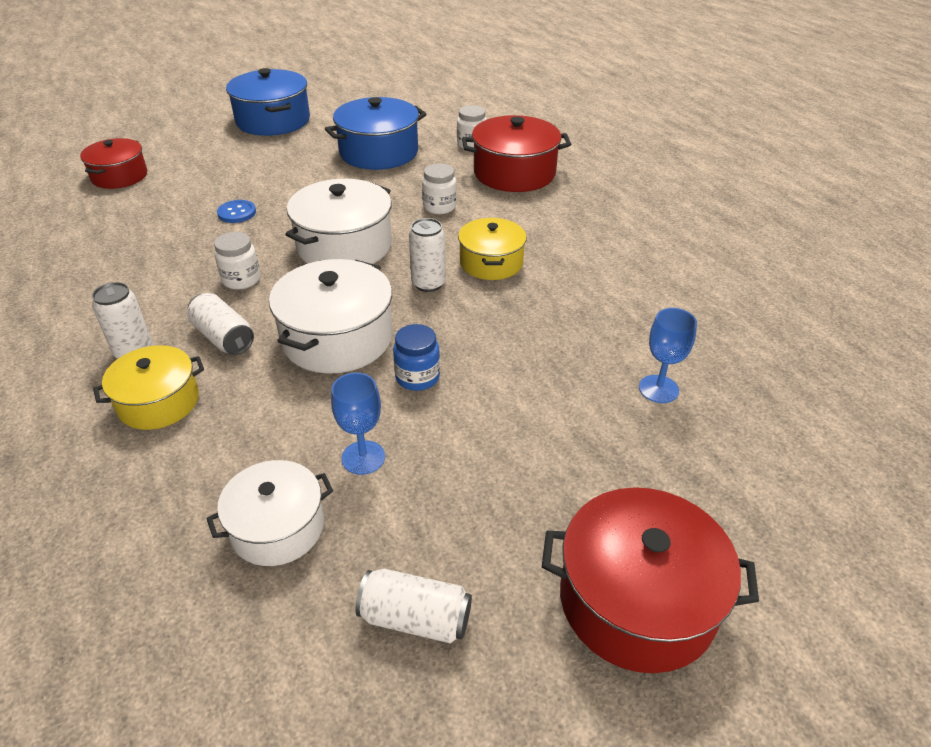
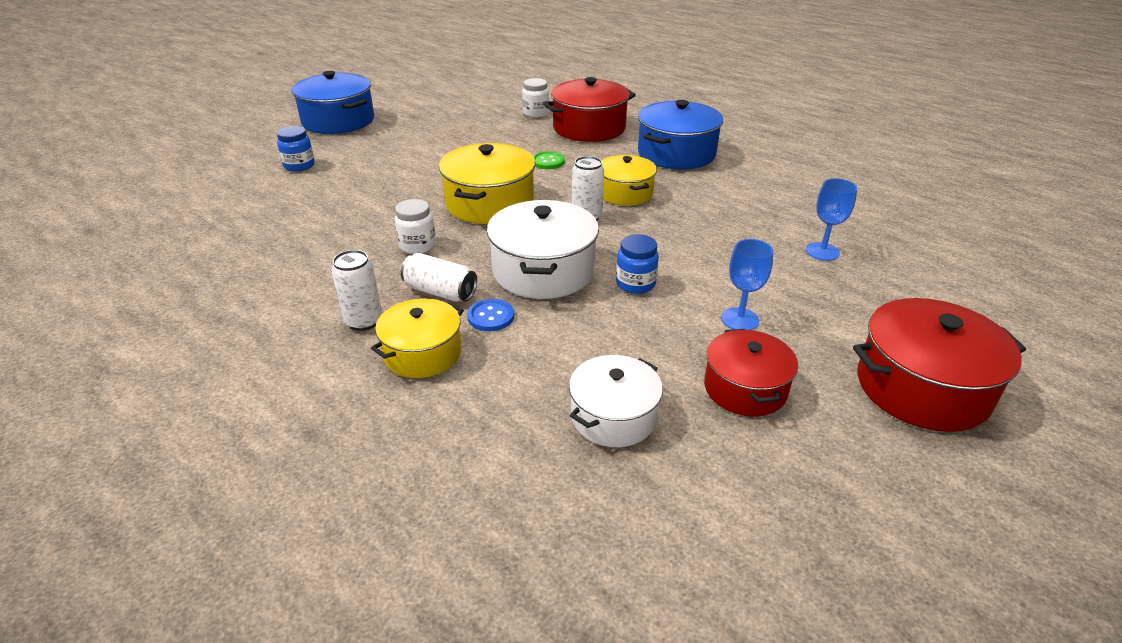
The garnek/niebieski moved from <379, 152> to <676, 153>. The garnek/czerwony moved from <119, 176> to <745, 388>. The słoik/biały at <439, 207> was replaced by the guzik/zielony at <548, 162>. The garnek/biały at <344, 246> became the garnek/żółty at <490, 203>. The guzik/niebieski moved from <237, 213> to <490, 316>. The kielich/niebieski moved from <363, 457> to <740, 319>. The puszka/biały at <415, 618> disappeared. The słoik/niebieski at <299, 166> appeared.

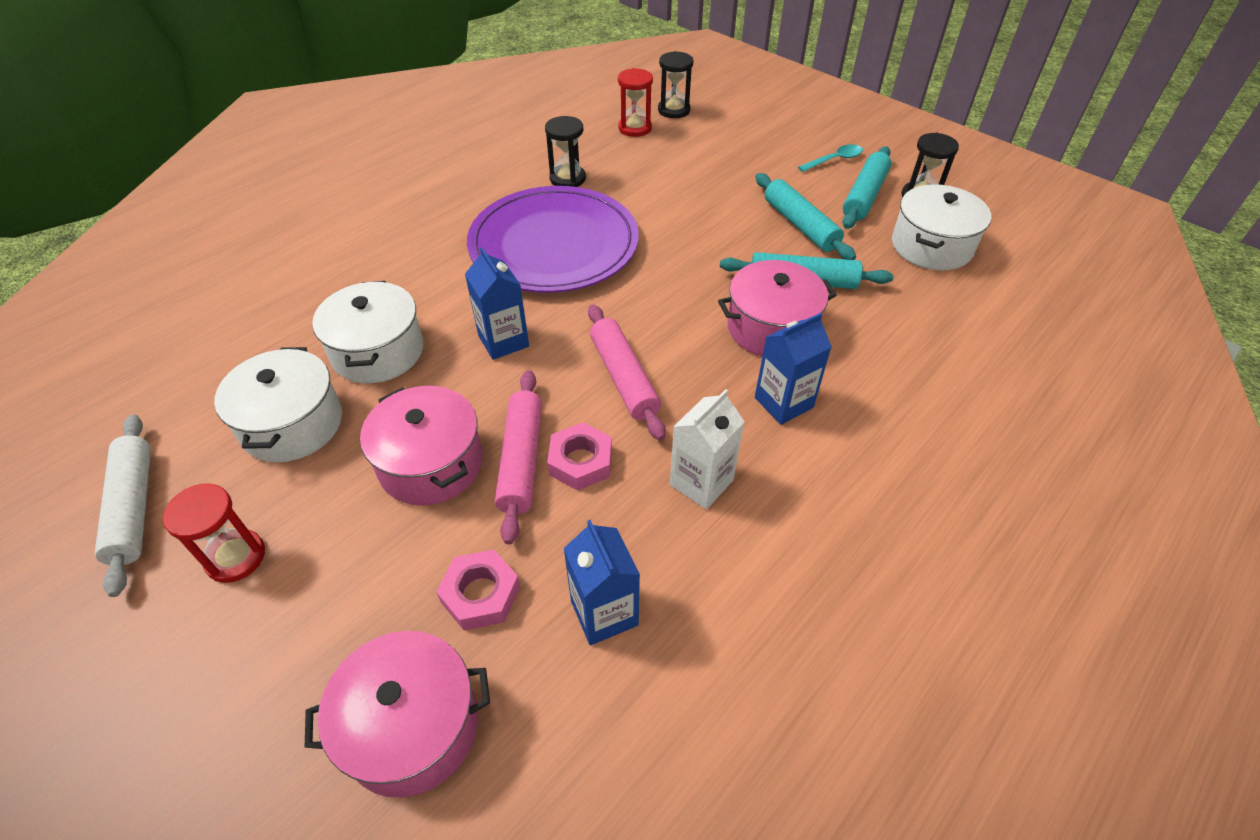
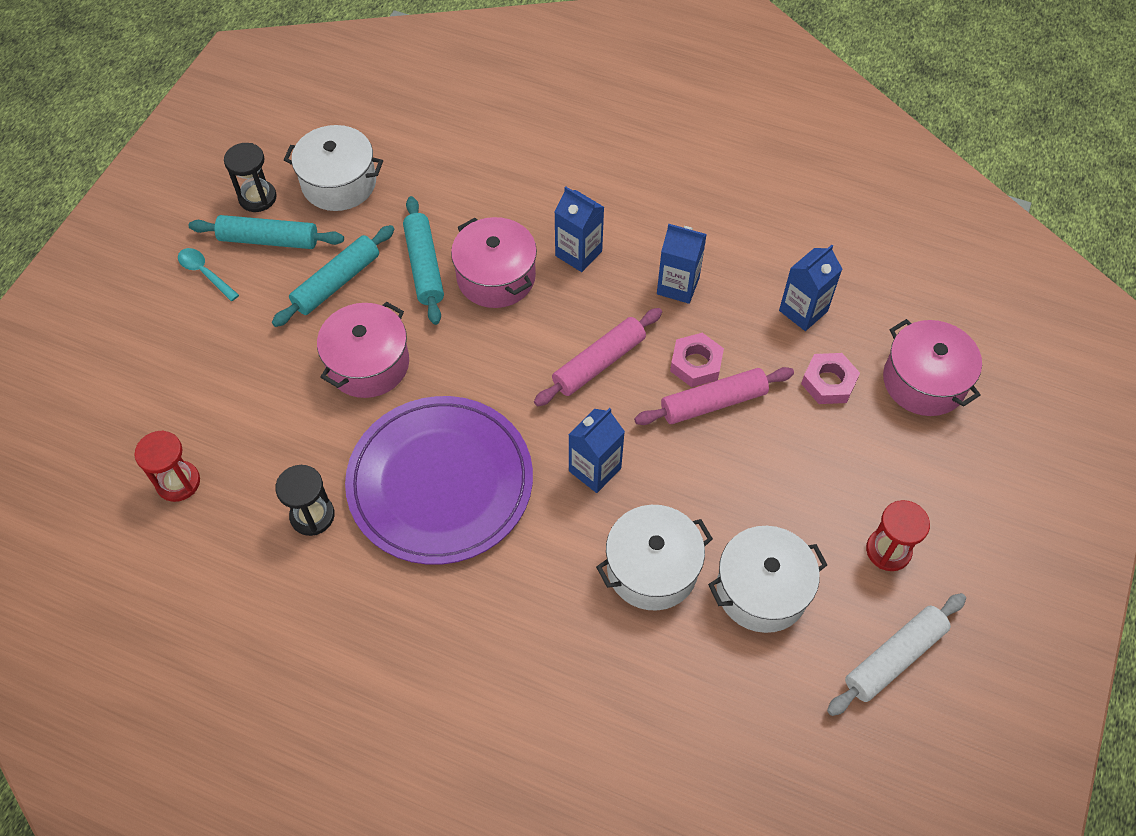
The klepsydra/czarny at <674, 110> disappeared. The garnek/różowy moved from <431, 463> to <368, 364>. The karton mleka/biały at <701, 482> became the karton mleka/niebieski at <678, 286>.

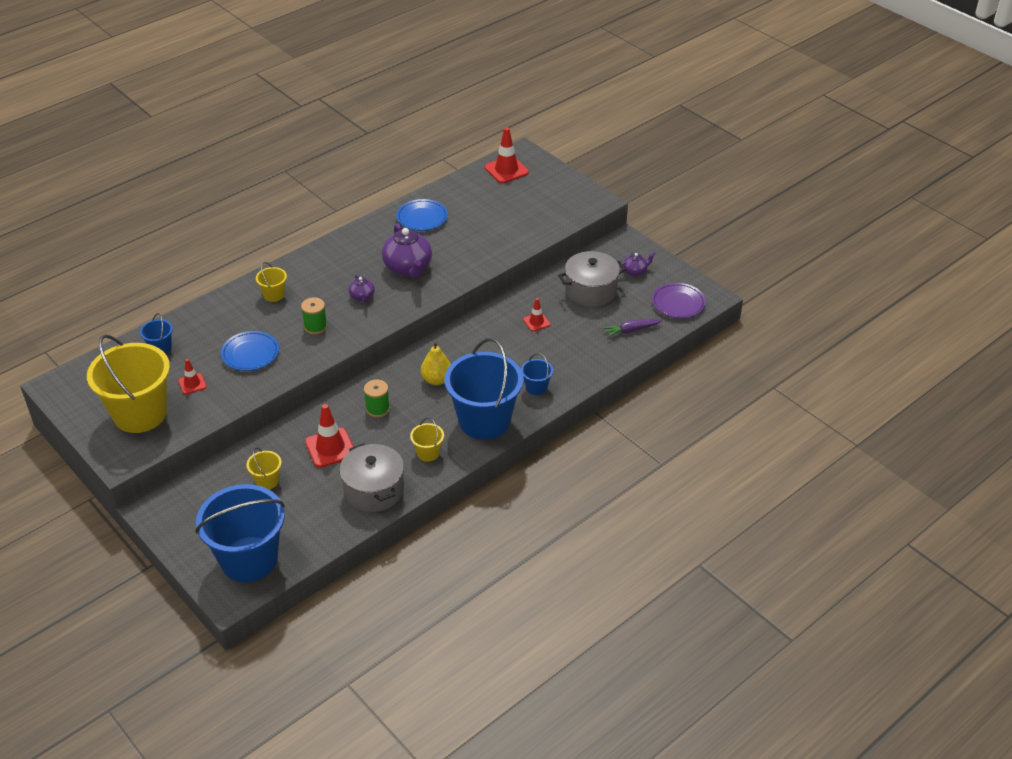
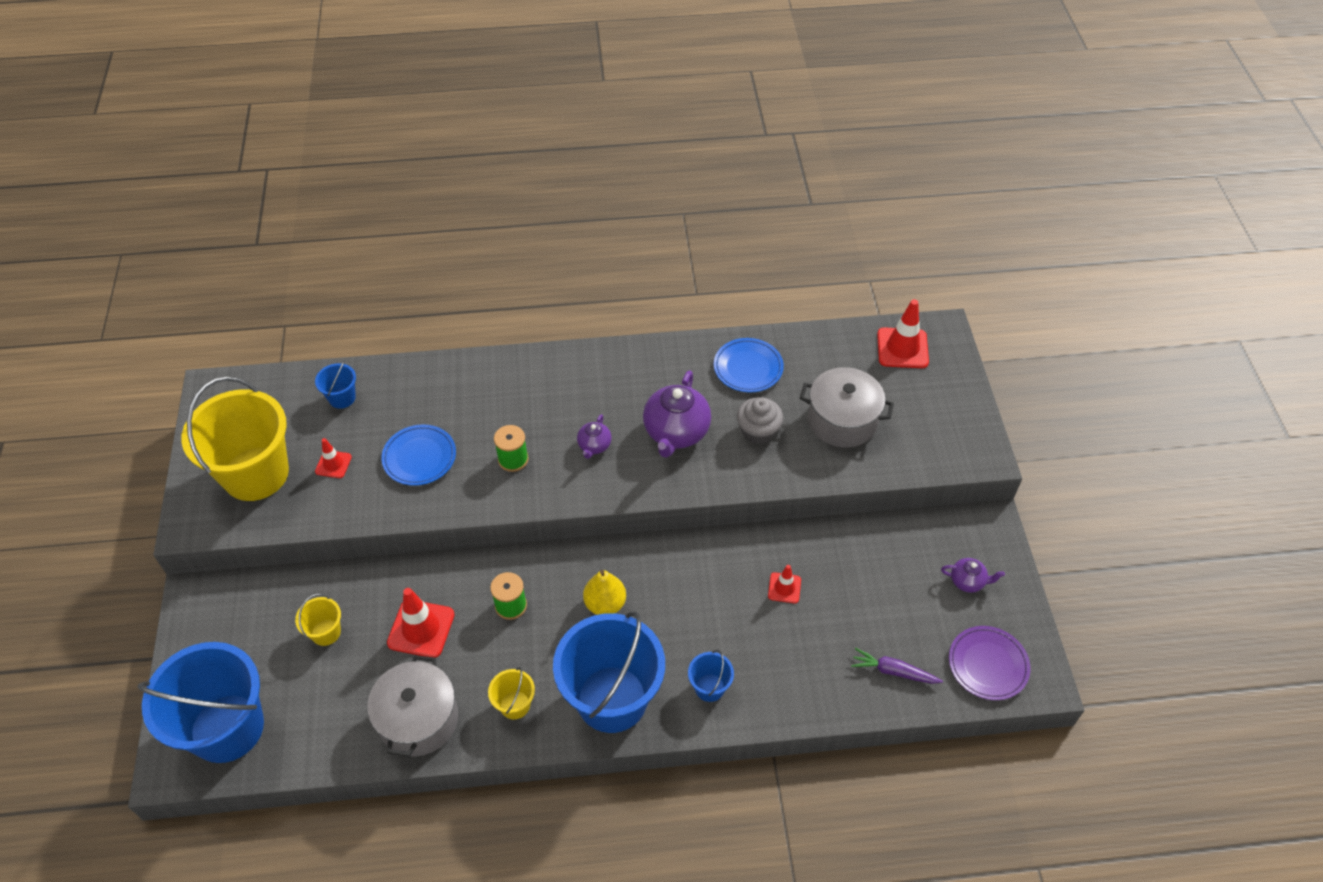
The garnek/szary moved from <591, 290> to <842, 420>. The wiadro/żółty at <274, 295> disappeared. The muffinka/szary at <758, 431> appeared.

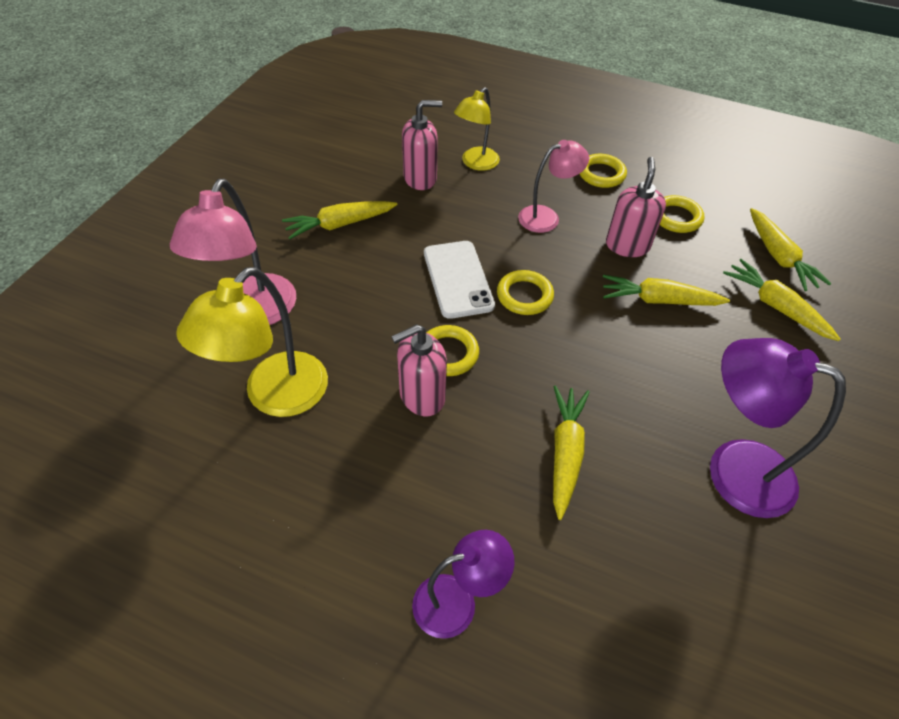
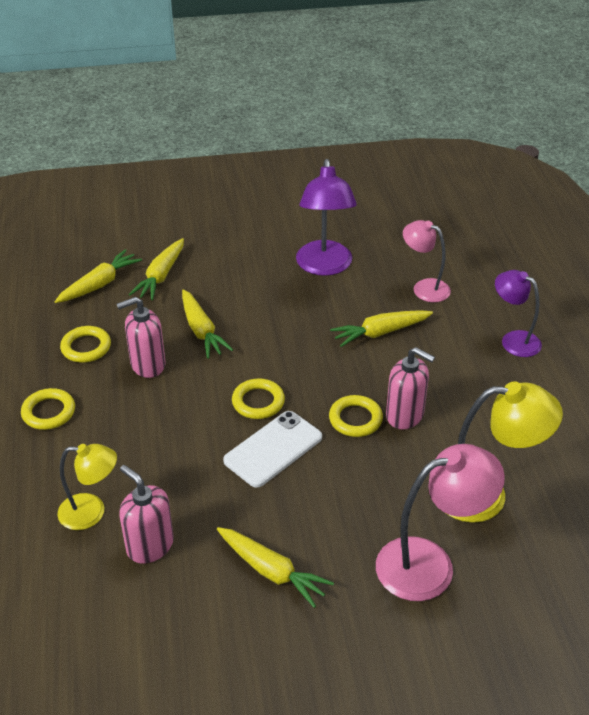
The lampka/różowy moved from <546, 217> to <424, 287>.

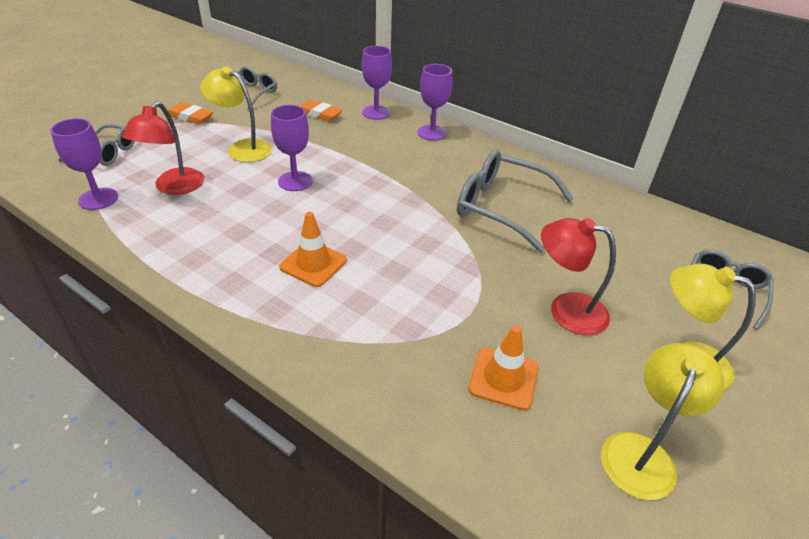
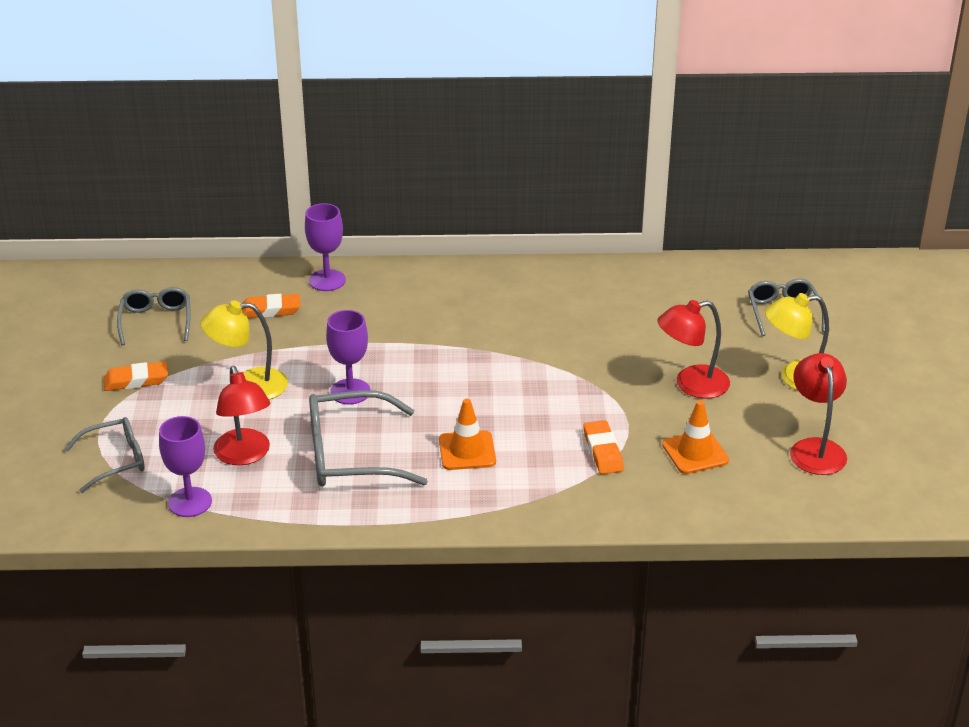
The kielich/fioletowy at <432, 133> disappeared. The okulary/szary moved from <501, 207> to <350, 455>. The lampka/żółty at <642, 452> became the lampka/czerwony at <815, 448>. The gumka do mazania/pomarańczowy at <603, 451> appeared.

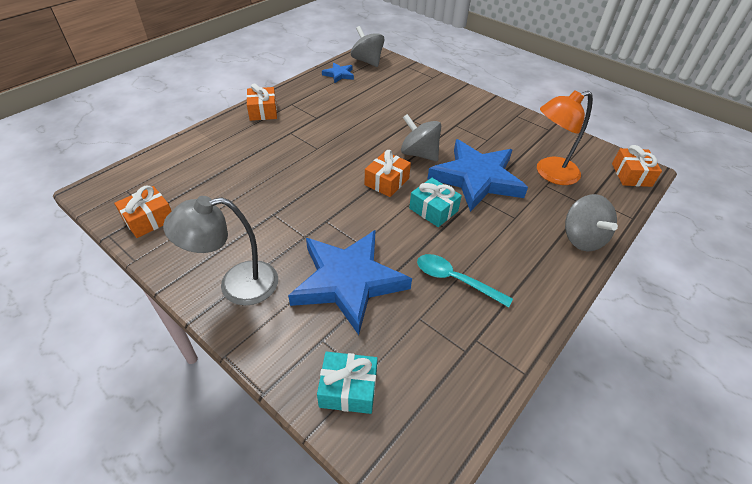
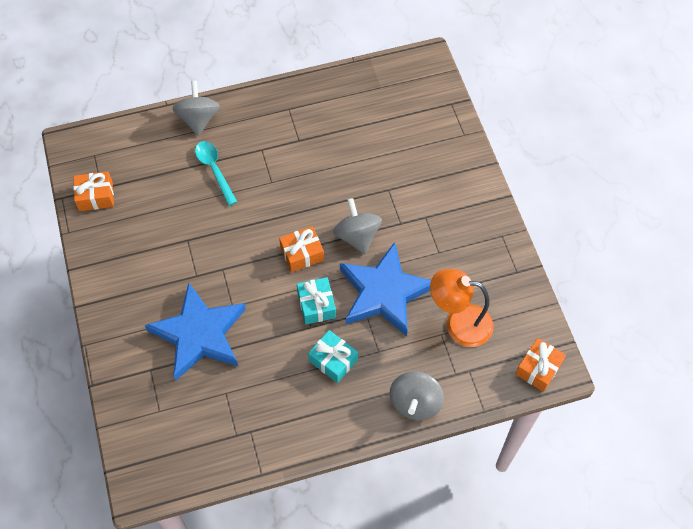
The bączek/szary moved from <367, 61> to <198, 119>. The gwiazda/niebieski at <339, 74> disappeared. The prezent/pomarańczowy at <263, 111> disappeared. The lampka/szary at <236, 285> disappeared. The łyżka/turkusowy moved from <455, 280> to <214, 169>. The prezent/turkusowy moved from <348, 389> to <333, 360>.

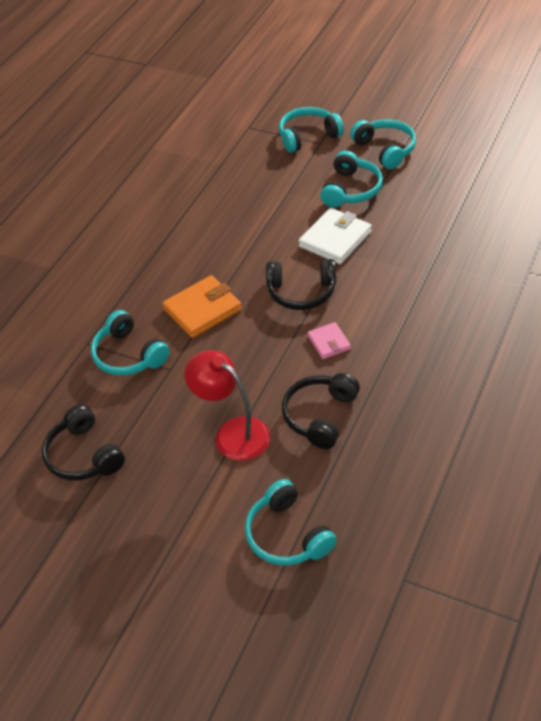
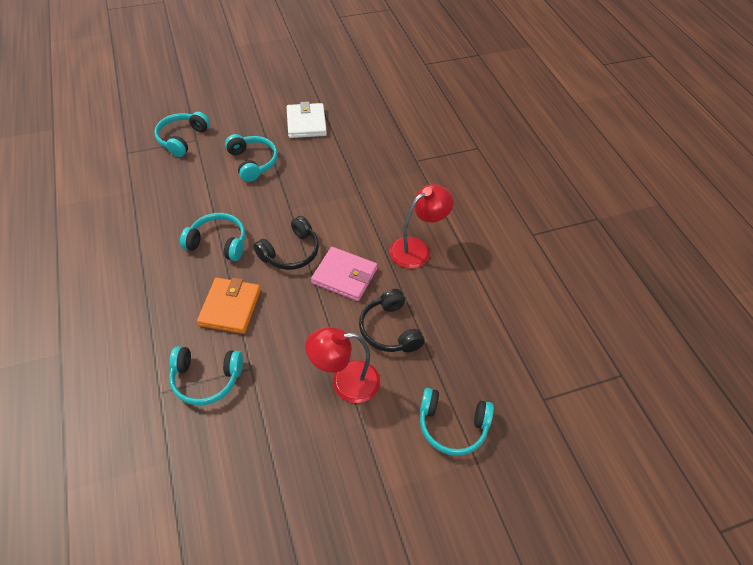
The słuchawki/turkusowy moved from <385, 150> to <218, 243>. The portfel/biały moved from <335, 239> to <306, 123>. The portfel/różowy at <329, 342> changed to 1.77 times the size. The słuchawki/czarny at <84, 455> disappeared. The lampka/czerwony at <417, 249> appeared.

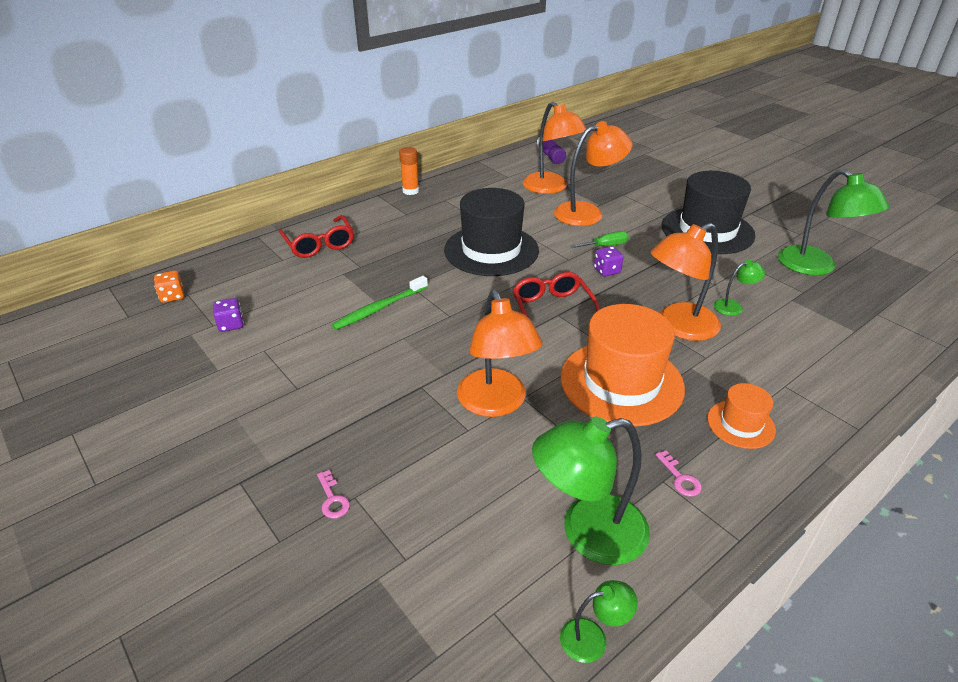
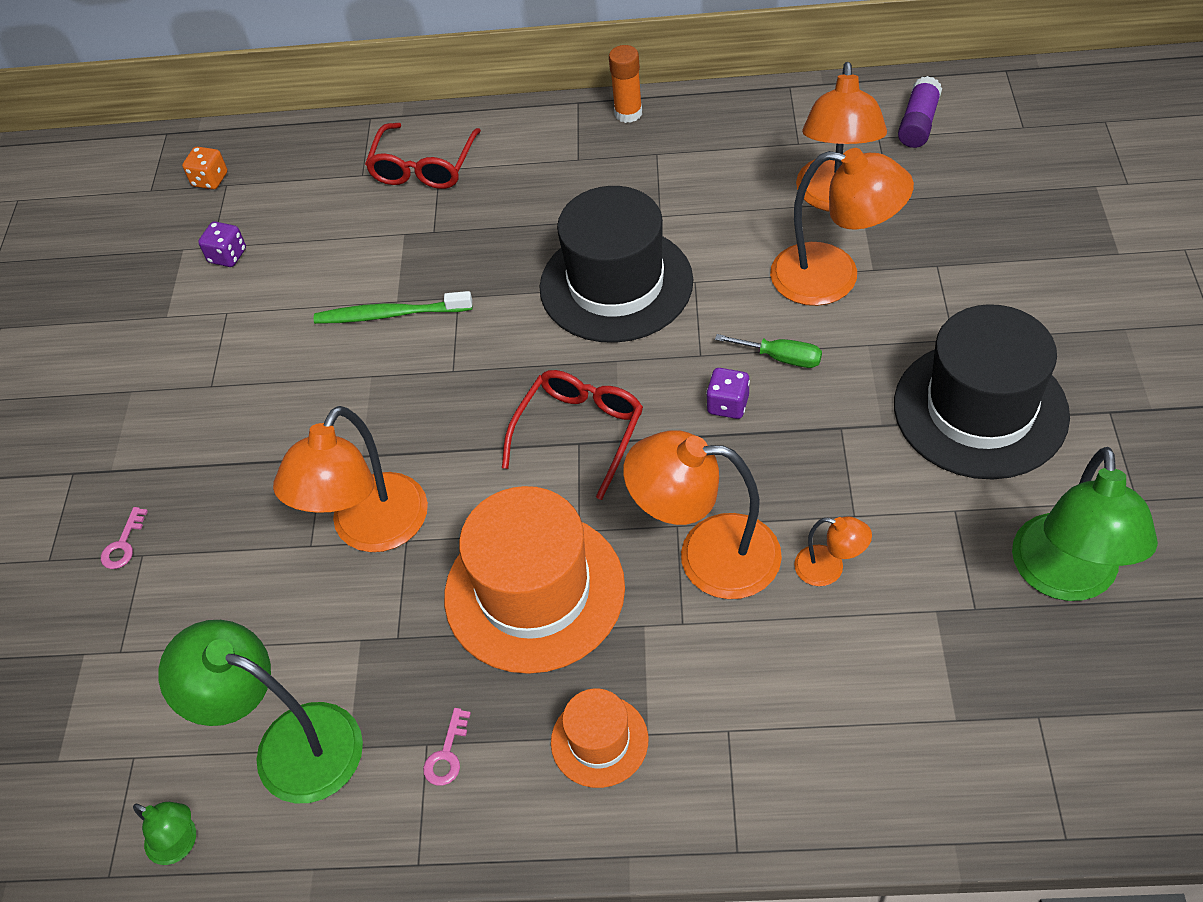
The lampka/zielony at <733, 306> became the lampka/pomarańczowy at <829, 569>.

